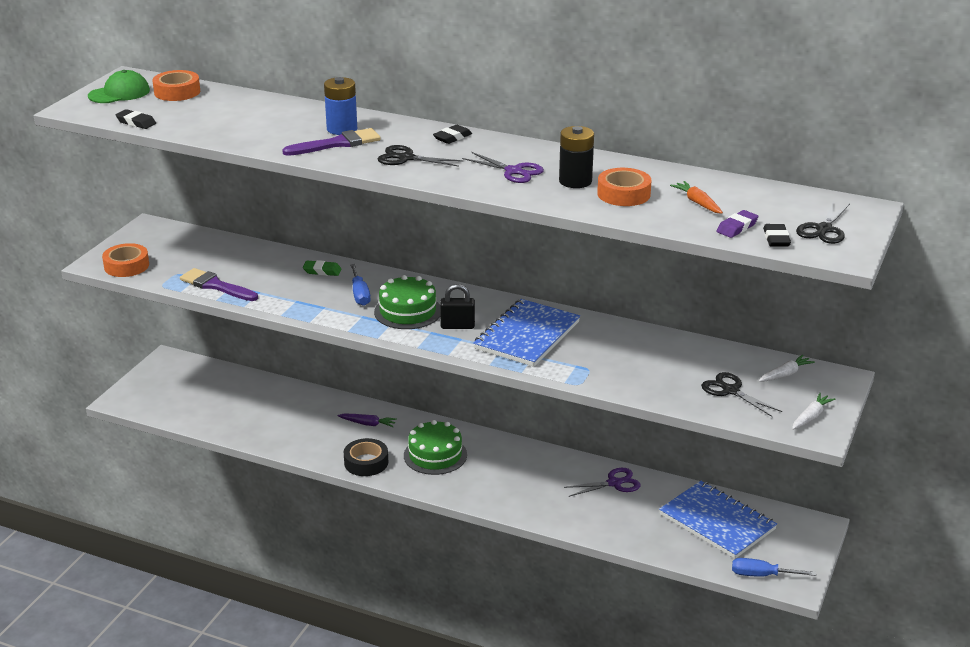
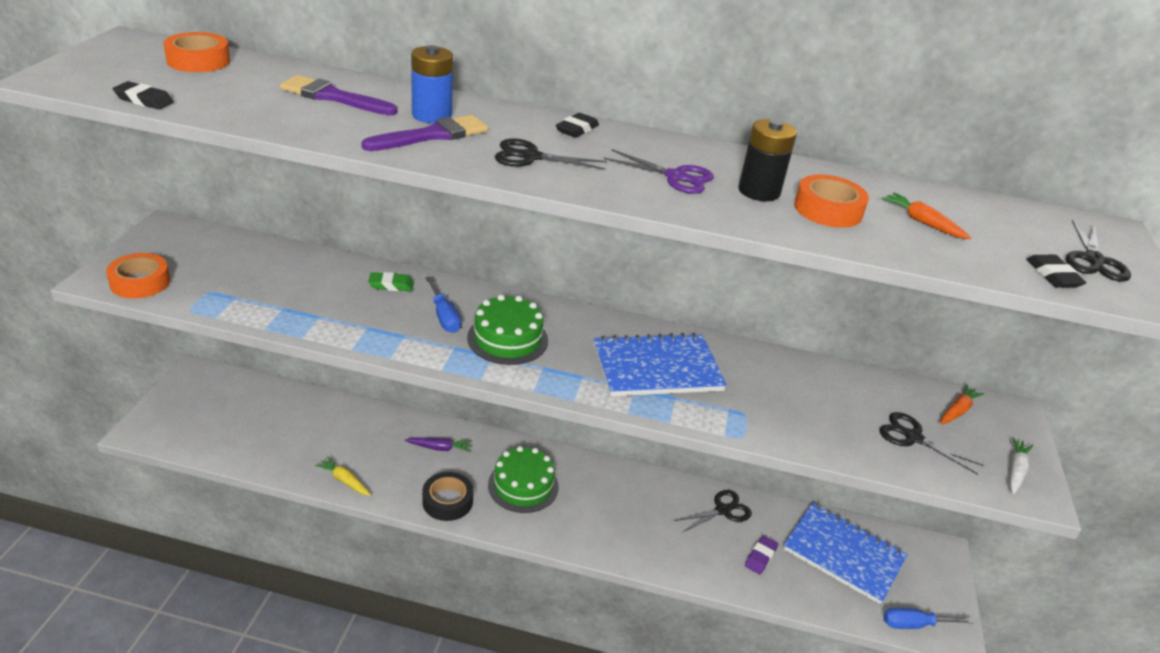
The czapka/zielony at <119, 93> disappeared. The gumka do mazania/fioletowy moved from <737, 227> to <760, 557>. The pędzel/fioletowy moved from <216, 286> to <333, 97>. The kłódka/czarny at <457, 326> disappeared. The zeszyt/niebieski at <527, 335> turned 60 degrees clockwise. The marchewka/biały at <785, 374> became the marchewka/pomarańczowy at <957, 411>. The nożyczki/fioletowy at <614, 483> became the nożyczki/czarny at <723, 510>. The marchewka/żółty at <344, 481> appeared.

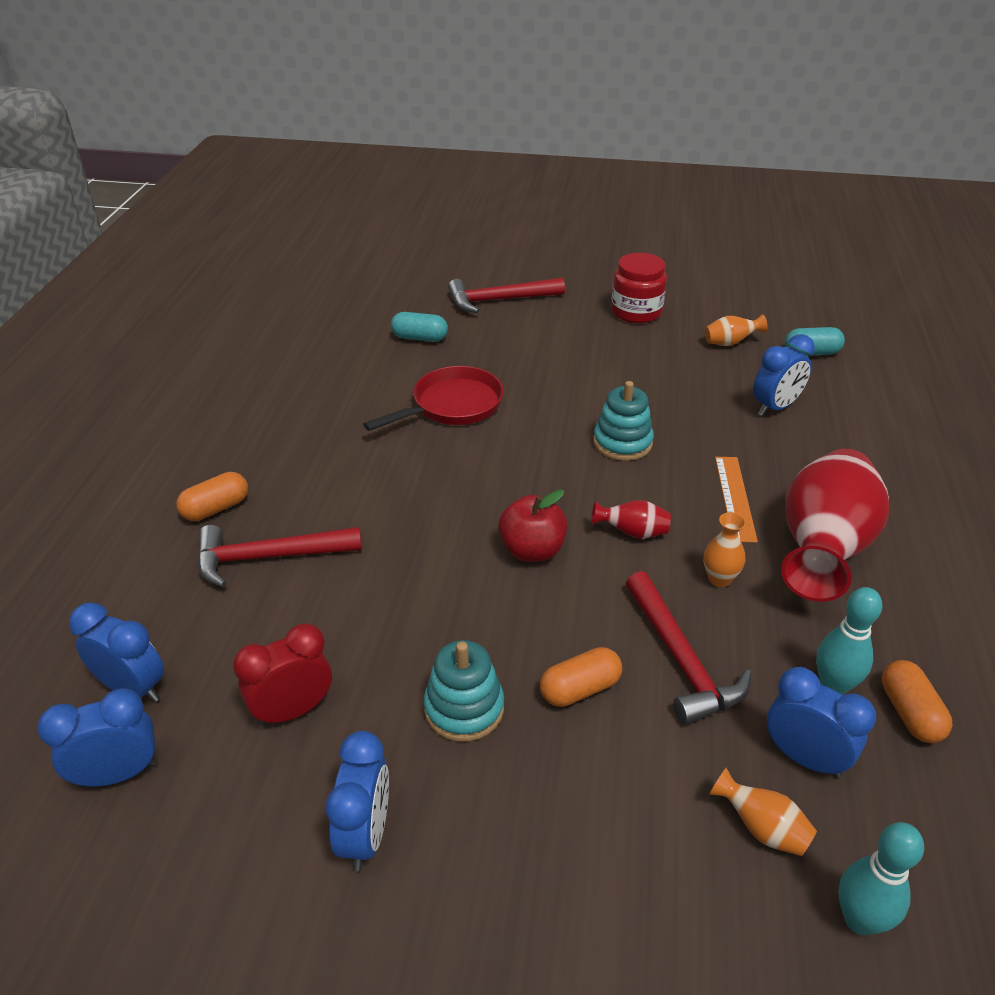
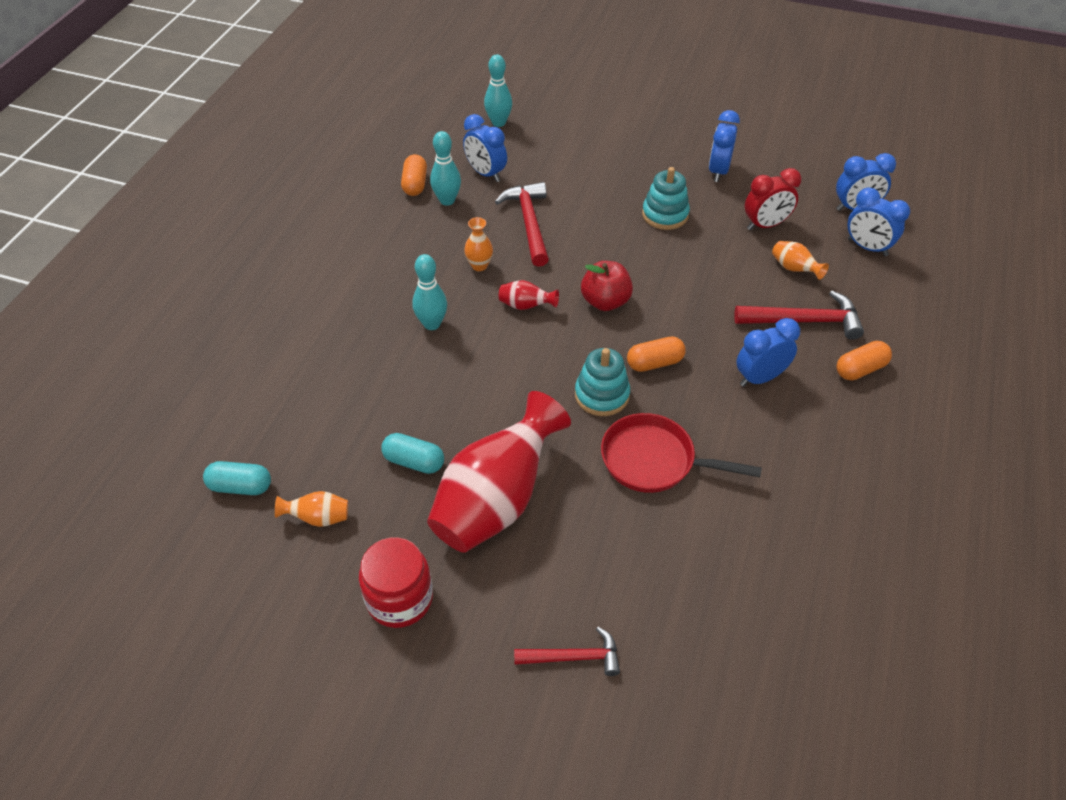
The młotek/czerwony at <499, 300> changed to 0.65 times the size. The kapsułka/turkusowy moved from <420, 338> to <414, 462>. The budzik/niebieski moved from <775, 407> to <760, 378>. The patelnia/czerwony at <452, 406> turned 45 degrees clockwise. The zabawka nakładanka/turkusowy moved from <622, 443> to <602, 395>. The wazon/czerwony moved from <822, 550> to <496, 501>. The linijka/pomarańczowy at <735, 498> was replaced by the kręgiel/turkusowy at <432, 324>. The kapsułka/pomarańczowy moved from <580, 689> to <654, 363>. The wazon/pomarańczowy moved from <761, 828> to <794, 269>.

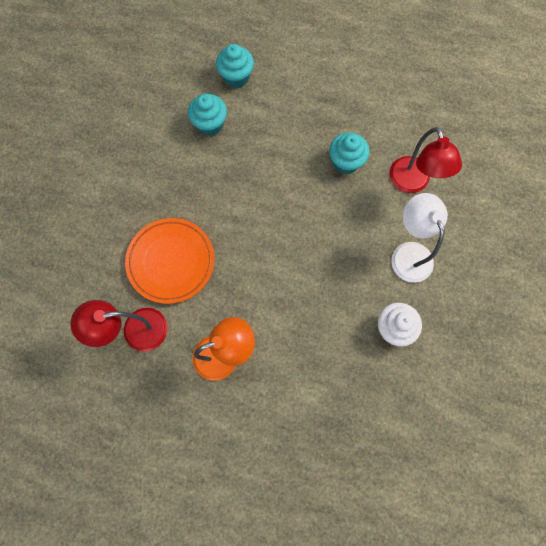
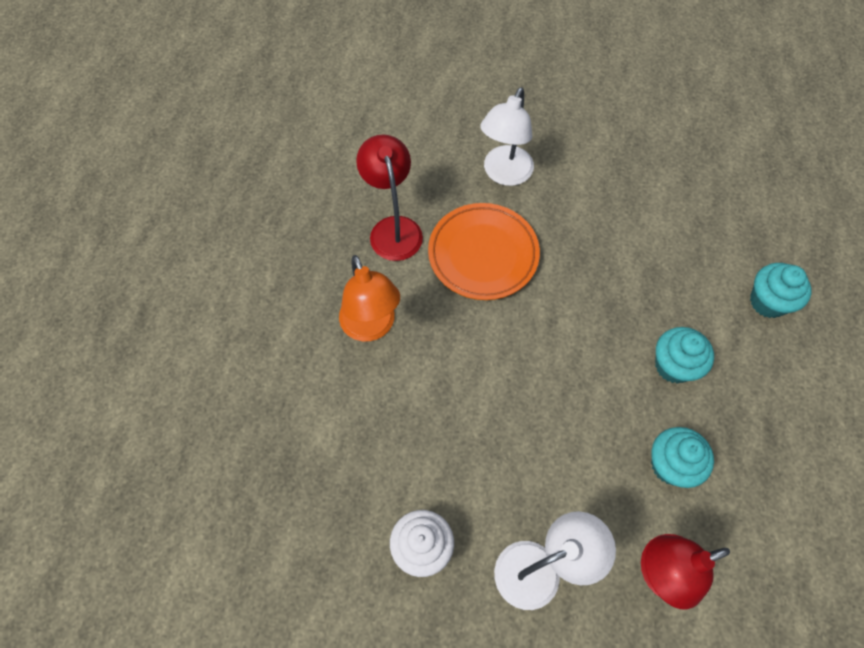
The muffinka/turkusowy moved from <210, 124> to <673, 366>. The lampka/biały at <504, 174> appeared.

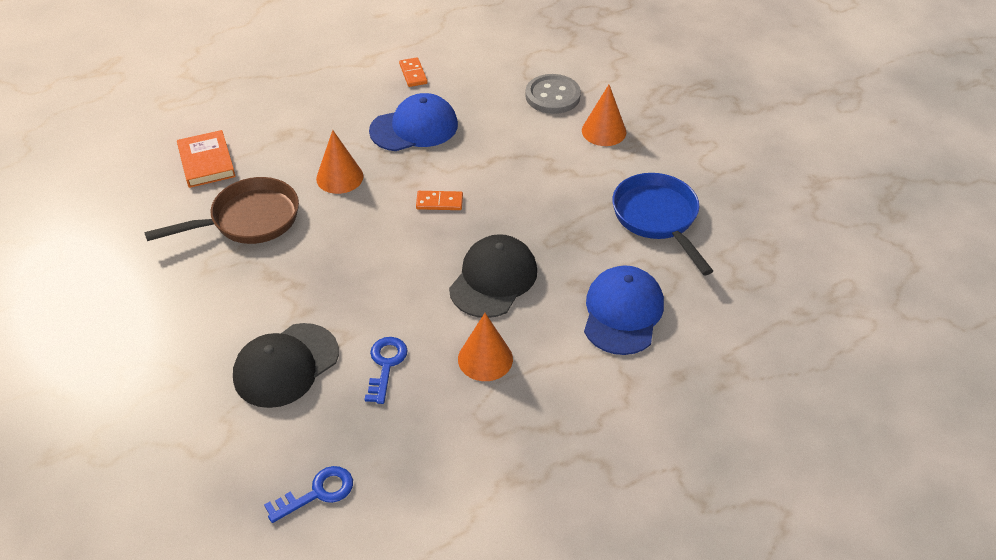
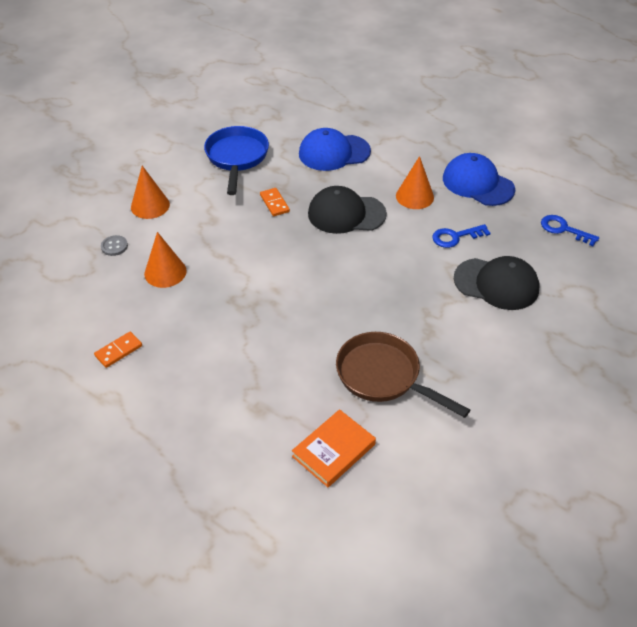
The guzik/szary at <552, 96> changed to 0.51 times the size. The czapka/niebieski moved from <414, 128> to <477, 183>. The stożek/pomarańczowy moved from <339, 177> to <165, 272>. The patelnia/niebieski at <657, 218> turned 135 degrees clockwise. The kostka domina/pomarańczowy moved from <439, 202> to <274, 203>.

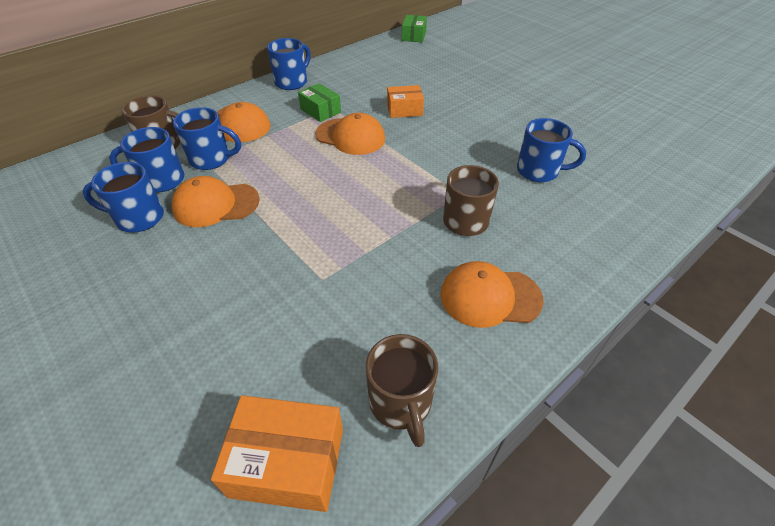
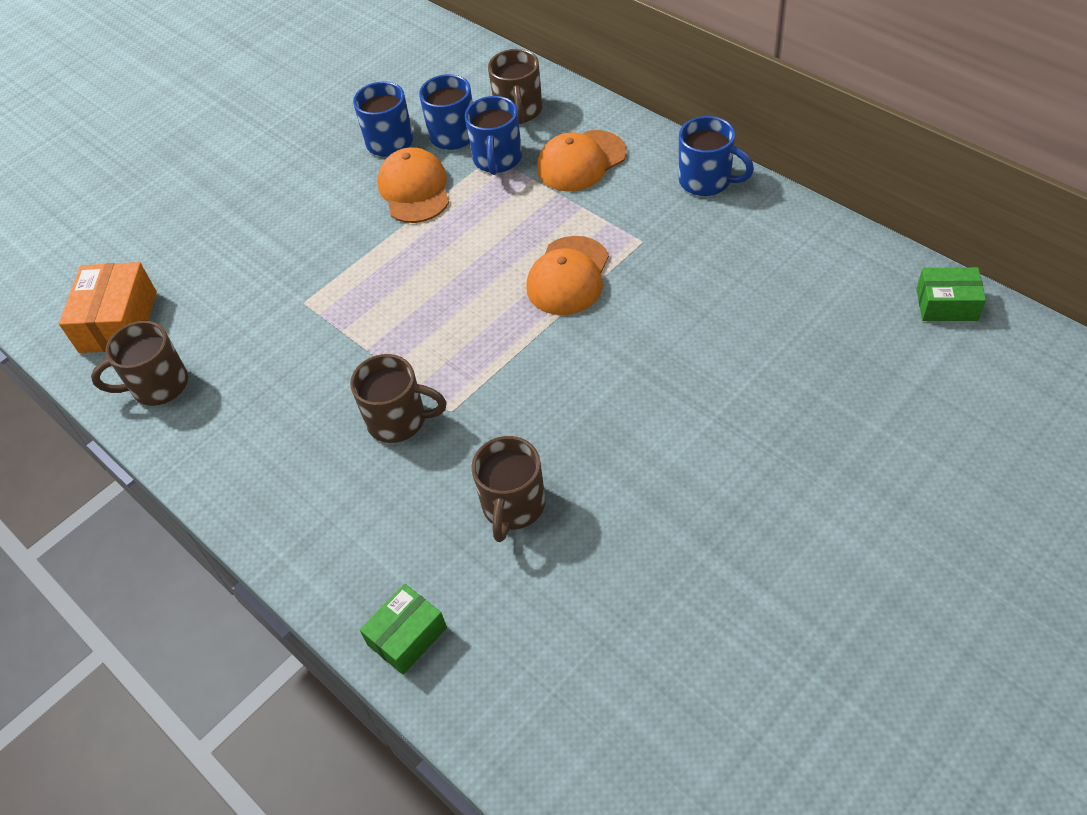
The pudełko/zielony moved from <320, 111> to <407, 636>. The pudełko/pomarańczowy at <404, 110> disappeared. The kubek/niebieski at <539, 171> became the kubek/brązowy at <513, 506>. The czapka/pomarańczowy at <490, 297> disappeared.

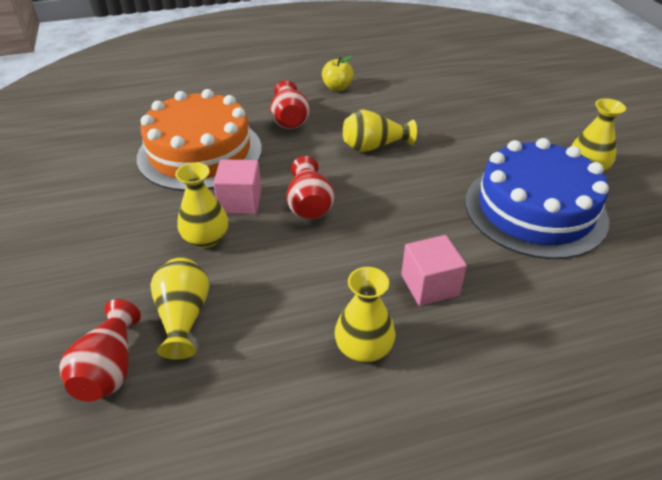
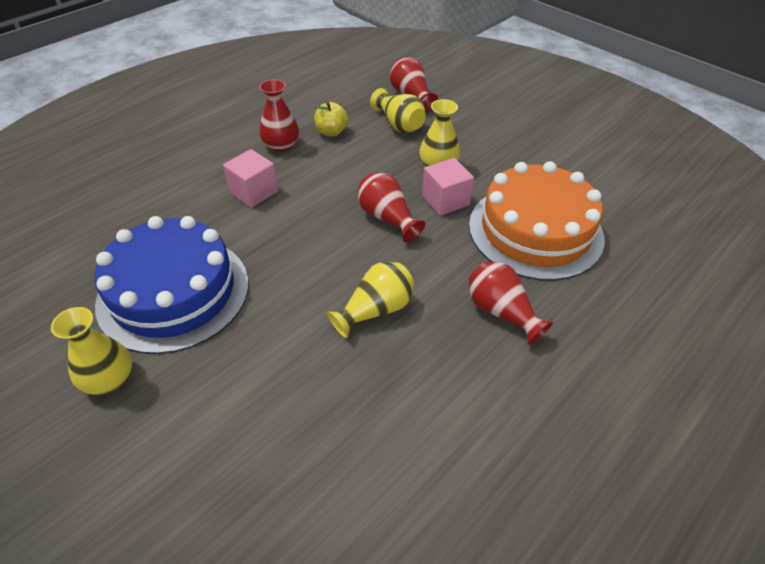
The jabłko/żółty moved from <337, 87> to <331, 132>. The wazon/żółty at <363, 348> became the wazon/czerwony at <281, 145>.

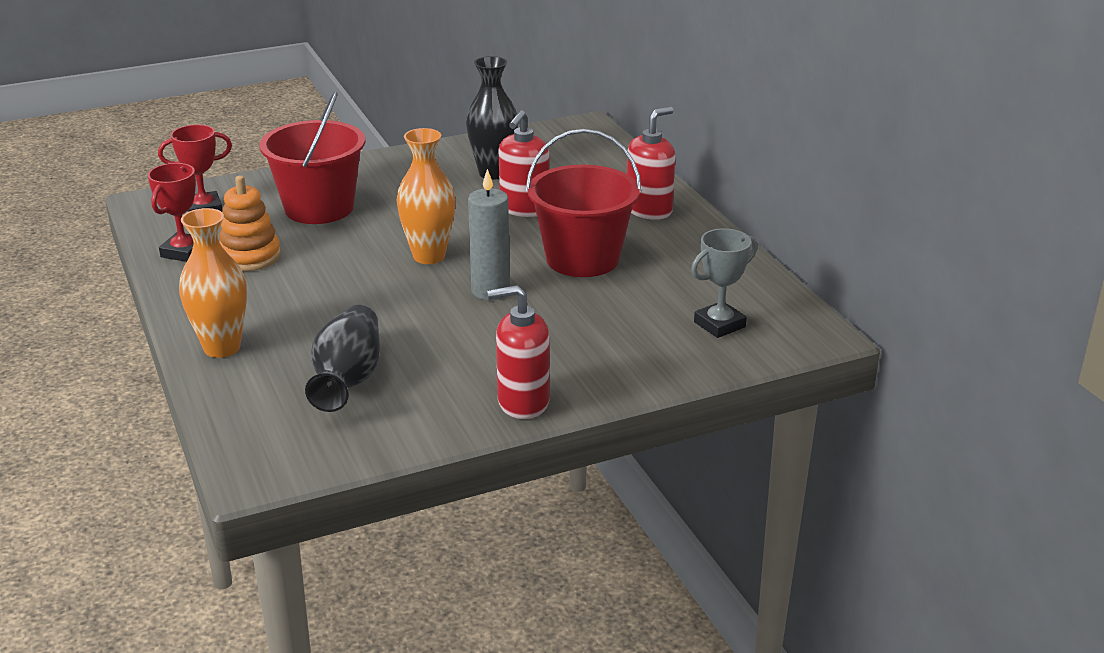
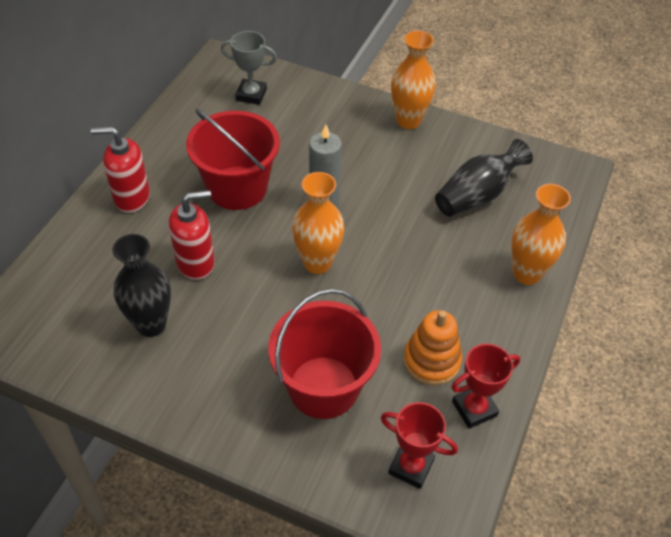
The dozownik mydła/czerwony at <522, 402> was replaced by the wazon/pomarańczowy at <408, 121>.

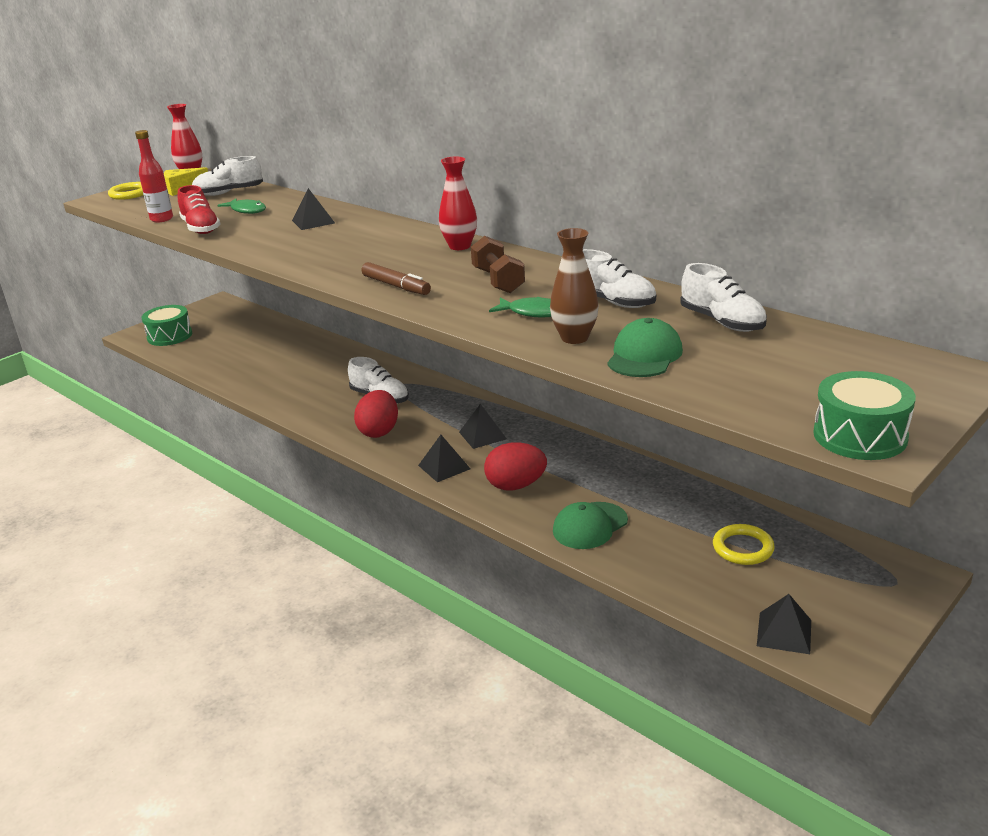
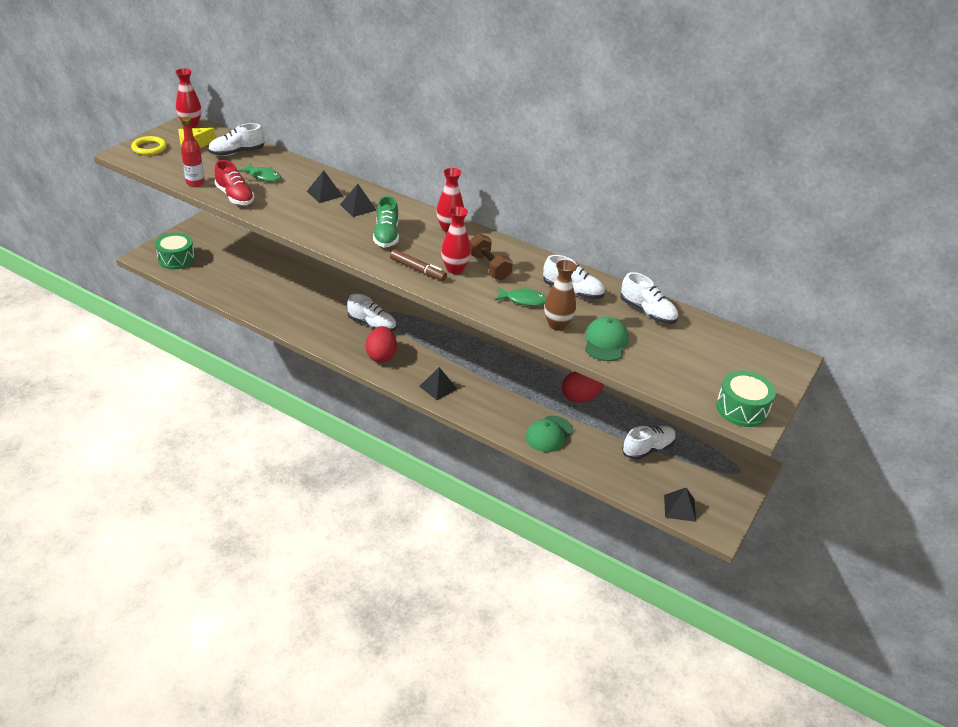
The piramida/czarny moved from <482, 435> to <358, 207>. The jajko/czerwony moved from <516, 485> to <580, 398>. The pierścień/żółty at <743, 548> was replaced by the but/biały at <648, 449>. The but/zielony at <386, 235> appeared. The wazon/czerwony at <455, 269> appeared.

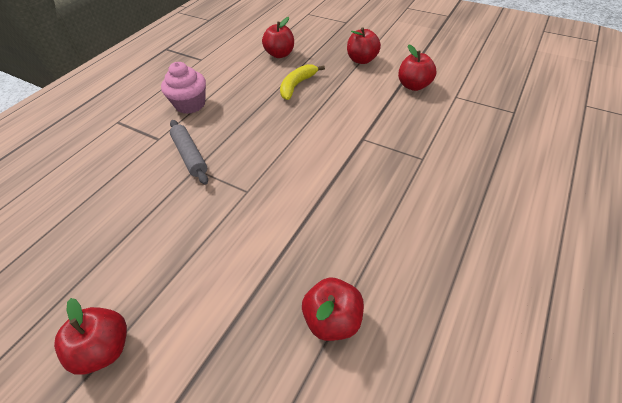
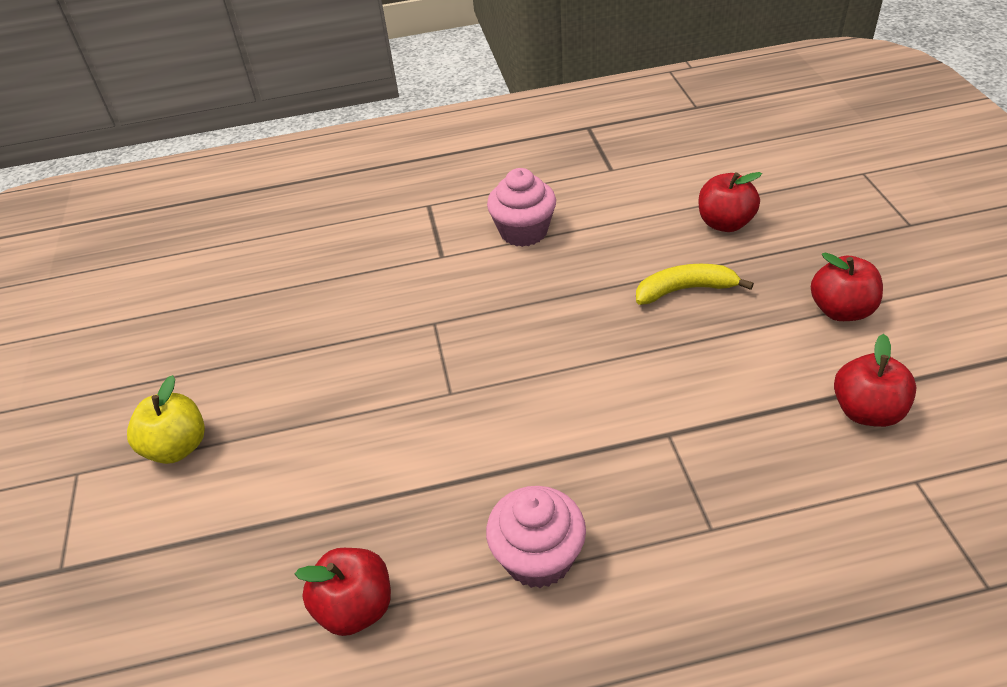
The wałek do ciasta/szary at <190, 155> disappeared. The jabłko/czerwony at <105, 348> became the jabłko/żółty at <177, 447>. The muffinka/różowy at <538, 557> appeared.

